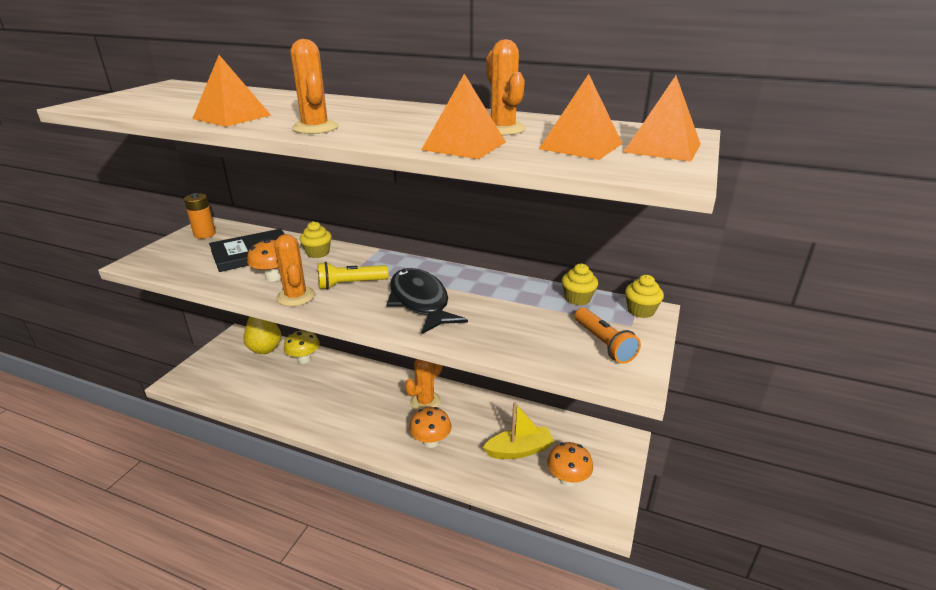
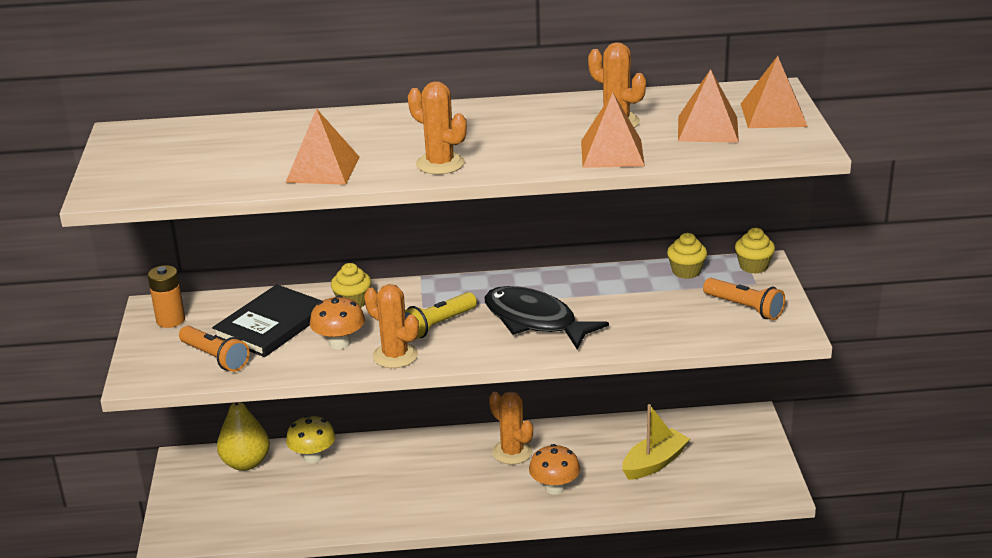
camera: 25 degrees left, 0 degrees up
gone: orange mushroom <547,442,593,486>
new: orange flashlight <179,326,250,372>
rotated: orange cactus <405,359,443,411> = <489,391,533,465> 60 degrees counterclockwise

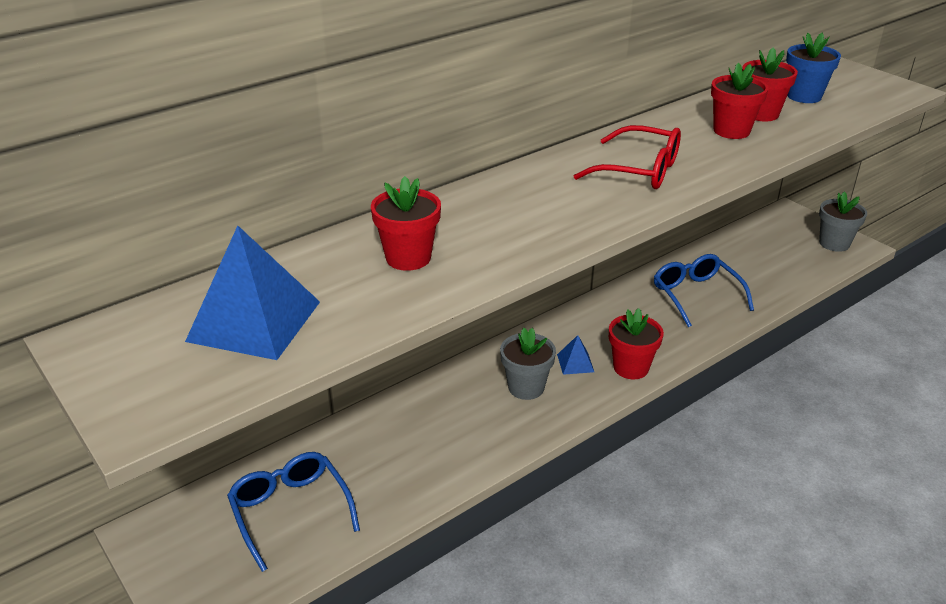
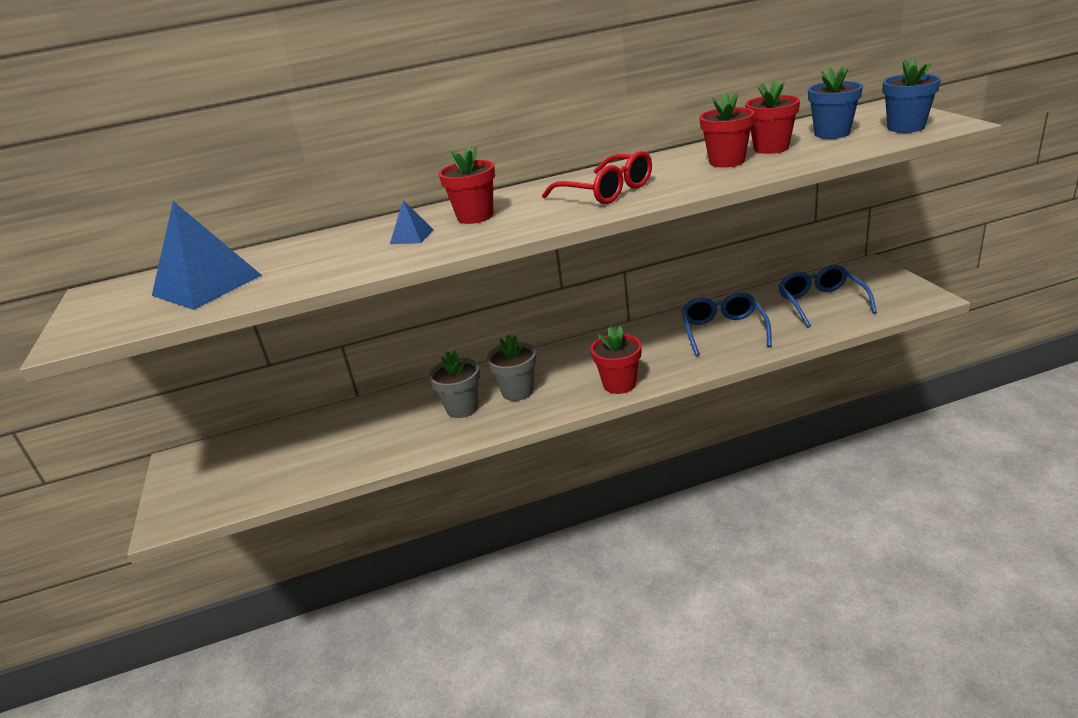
camera: 25 degrees right, 5 degrees down
new: blue flower pot <883,58,941,133>
shifted: blue glasses <227,452,360,572> to <779,264,877,328>; red flower pot <371,176,441,271> to <438,146,495,224>; blue pyramid <557,335,594,375> to <390,200,434,244>; grey flower pot <819,191,867,252> to <429,351,480,418>

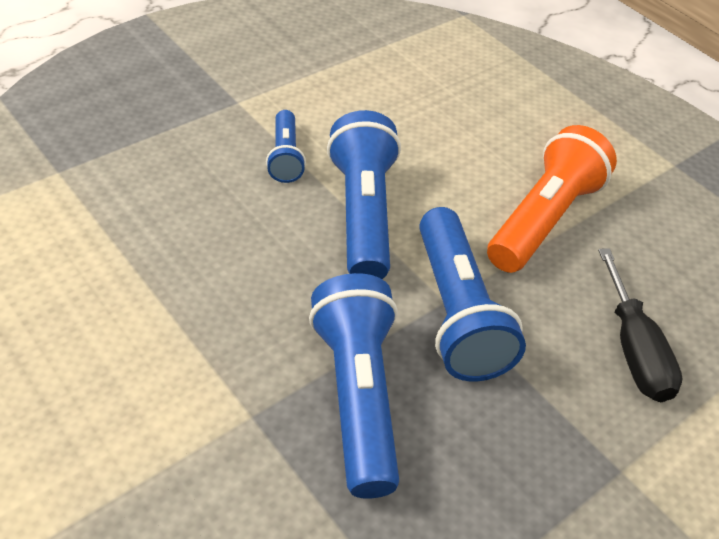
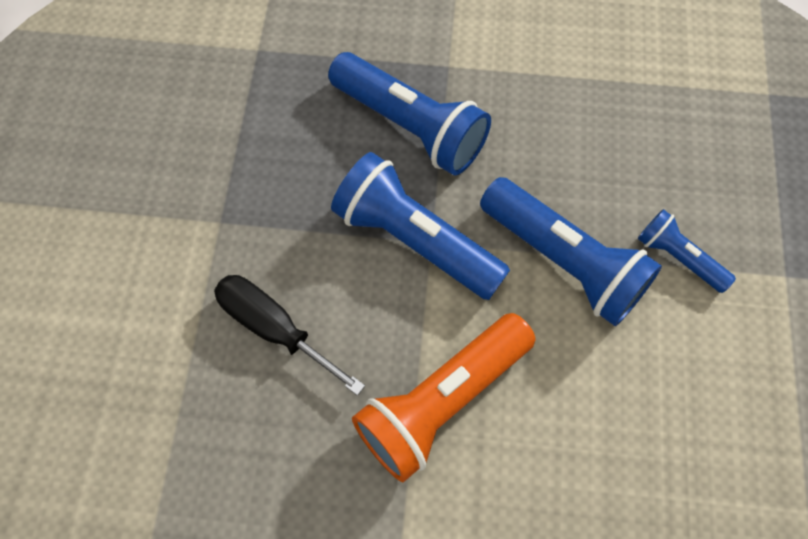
camera: 140 degrees right, 20 degrees up
rotated: orange flashlight <487,125,617,273> = <352,313,535,482> 60 degrees clockwise

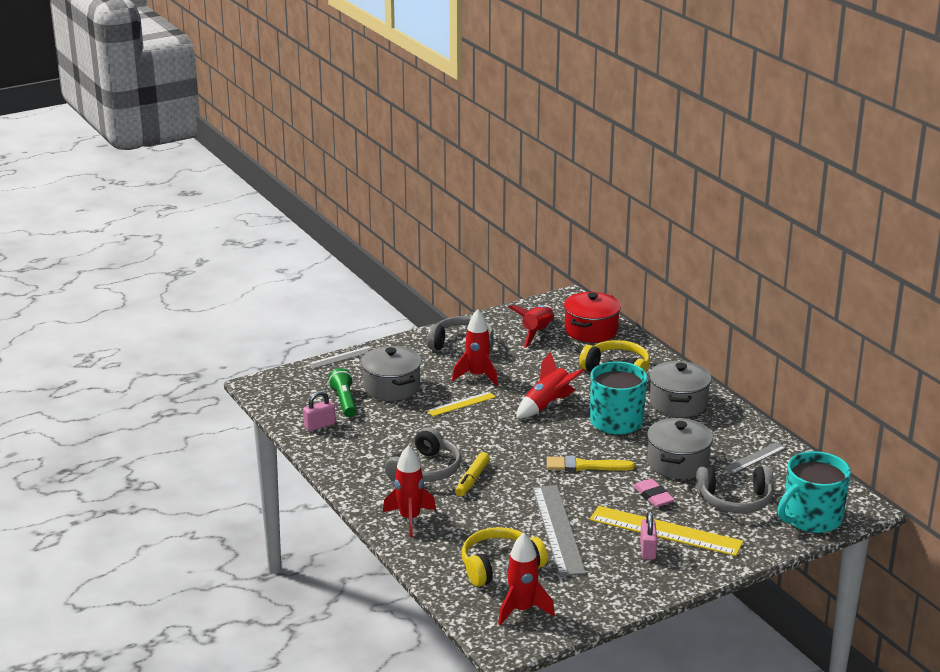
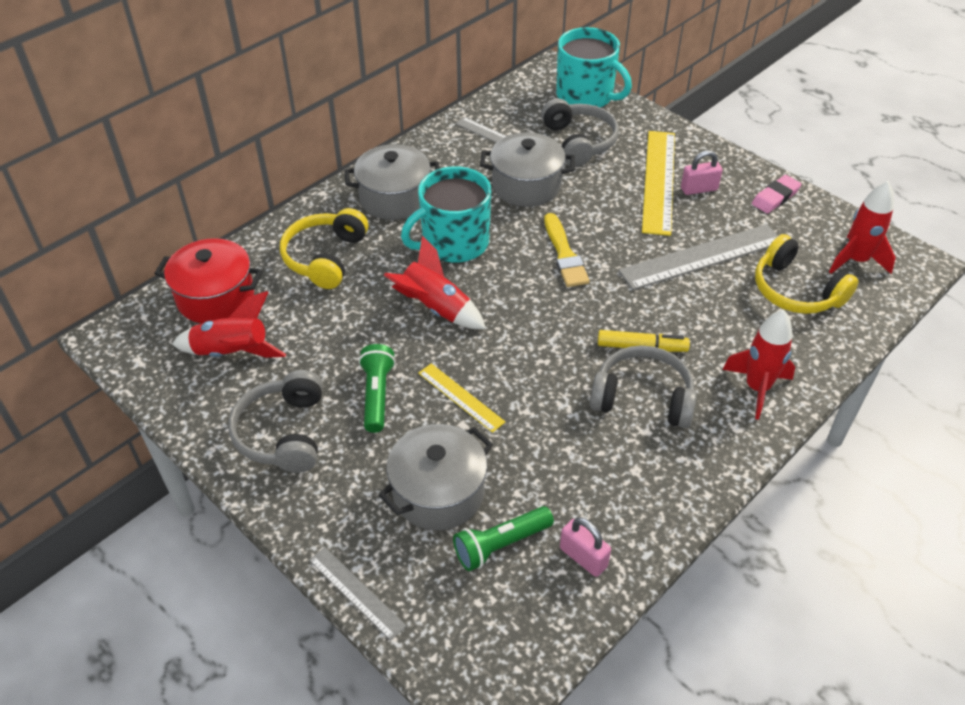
camera: 105 degrees left, 20 degrees up
shifted: pink eraser <633,479,675,507> to <752,175,802,214>
swapped: red rocket <452,309,498,386> to green flashlight <359,344,395,433>

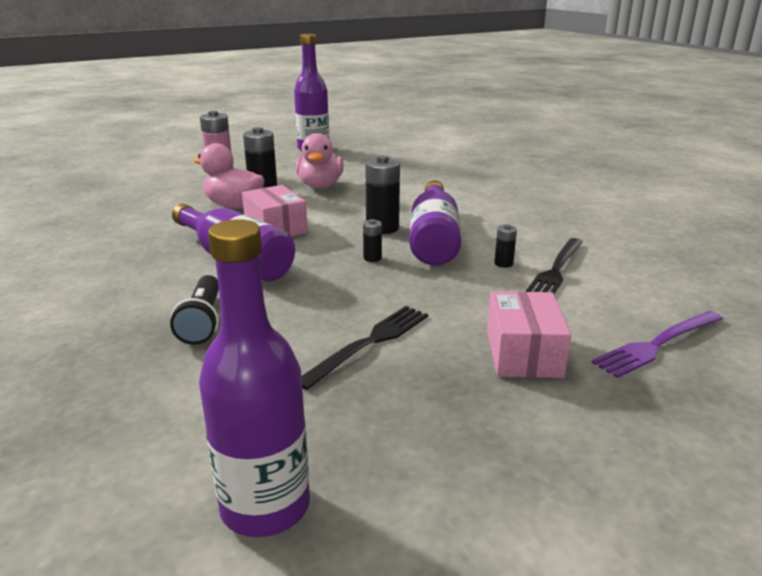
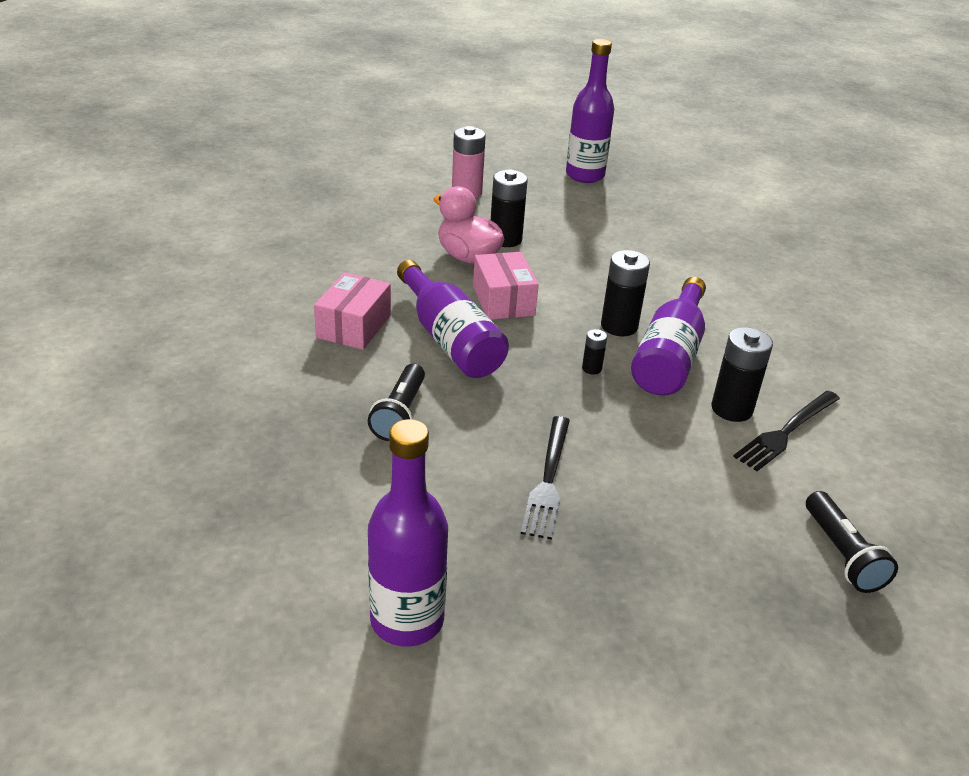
camera: 15 degrees right, 10 degrees up
gone: pink duck <296,133,344,188>
shifted: pink box <487,291,571,378> to <314,272,391,350>
swapped: purple fork <592,311,723,378> to black flashlight <806,491,898,593>
rotated: black fork <302,306,428,390> = <521,416,570,540> 135 degrees clockwise
scaled: black battery <494,224,517,268> = <712,327,773,422> x1.99

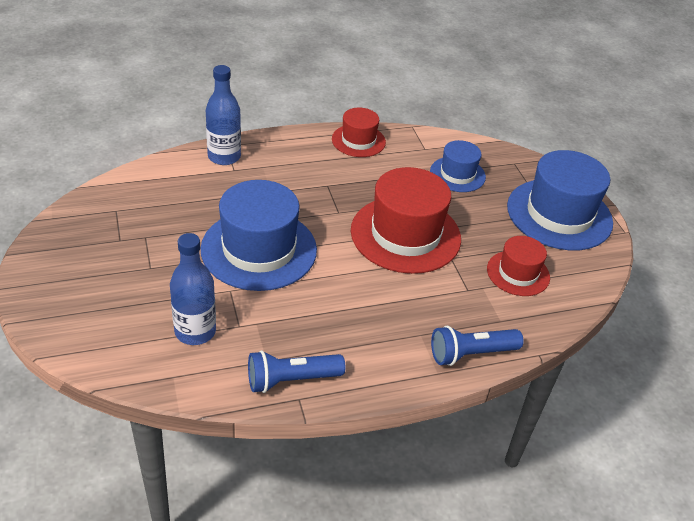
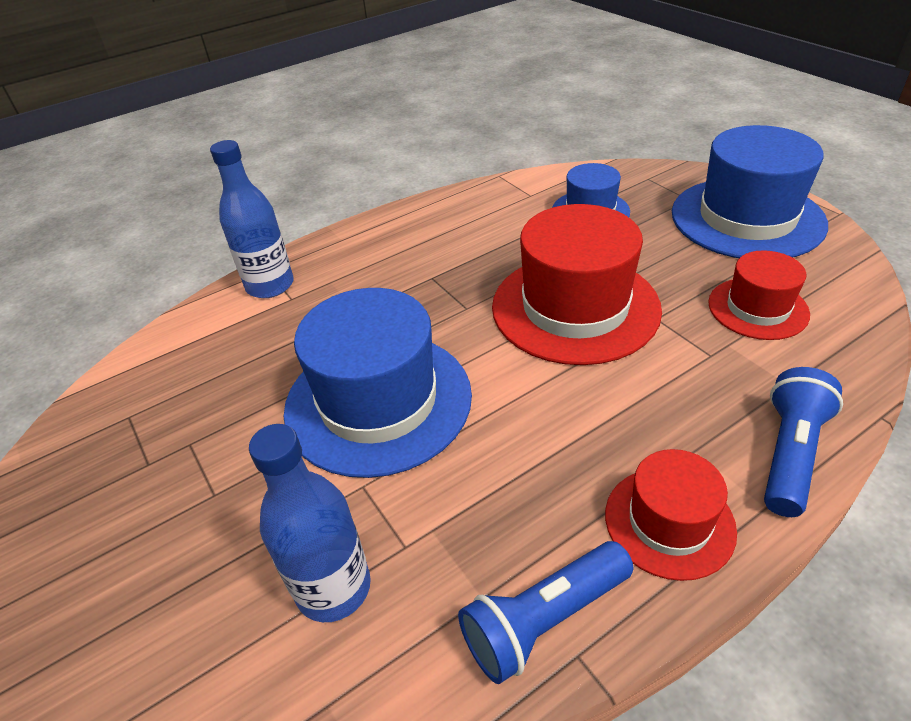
camera: 10 degrees left, 0 degrees up
shifted: red hat <332,108,386,157> to <605,449,737,581>
rotated: blue flashlight <431,326,524,366> = <764,367,843,517> 150 degrees clockwise

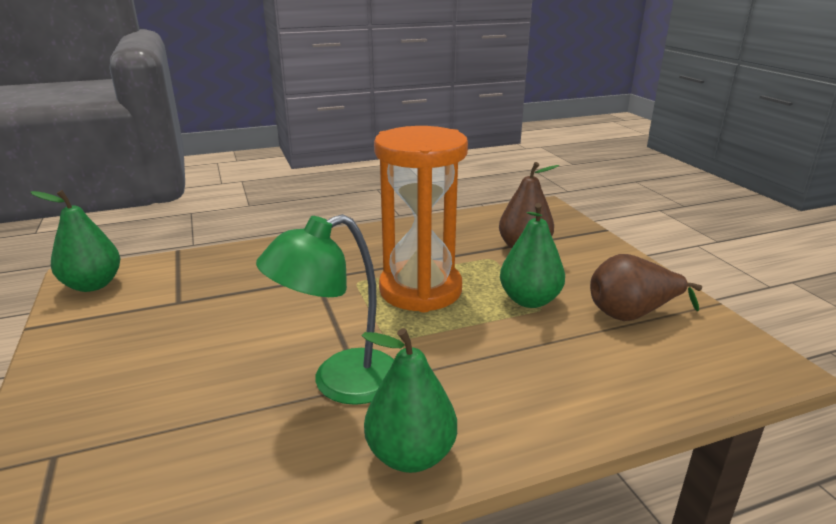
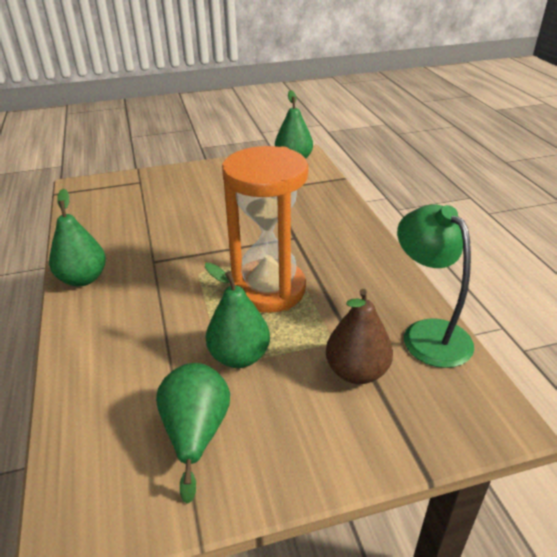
camera: 95 degrees right, 10 degrees up
shifted: green lamp <256,214,394,405> to <397,204,474,368>
repainted: brown pear <590,254,702,321> to green pear <156,363,230,504>

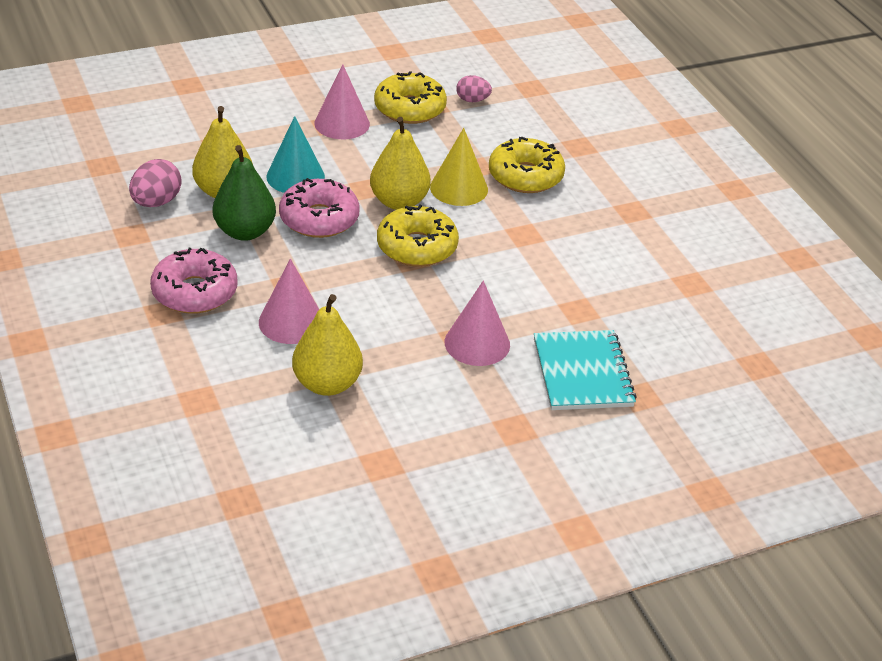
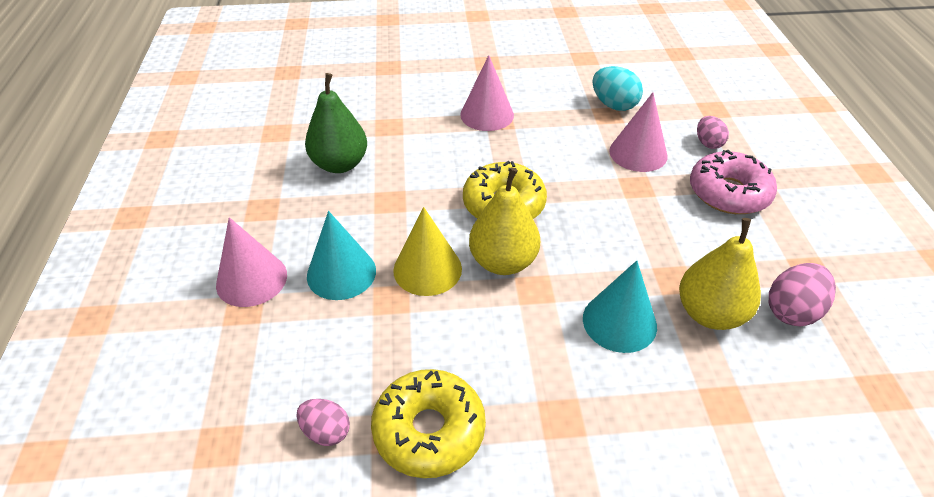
camera: 160 degrees left, 5 degrees up
gone: pink donut <279,178,360,238>; turquoise notebook <534,330,637,410>
new: pink egg <697,116,729,149>
shifted: green pear <213,145,276,241> to <305,73,367,173>; pink cone <315,64,370,139> to <216,217,287,307>
swapped: yellow pear <292,294,363,396> to turquoise egg <592,66,643,111>; yellow donut <489,137,565,193> to turquoise cone <307,211,376,300>

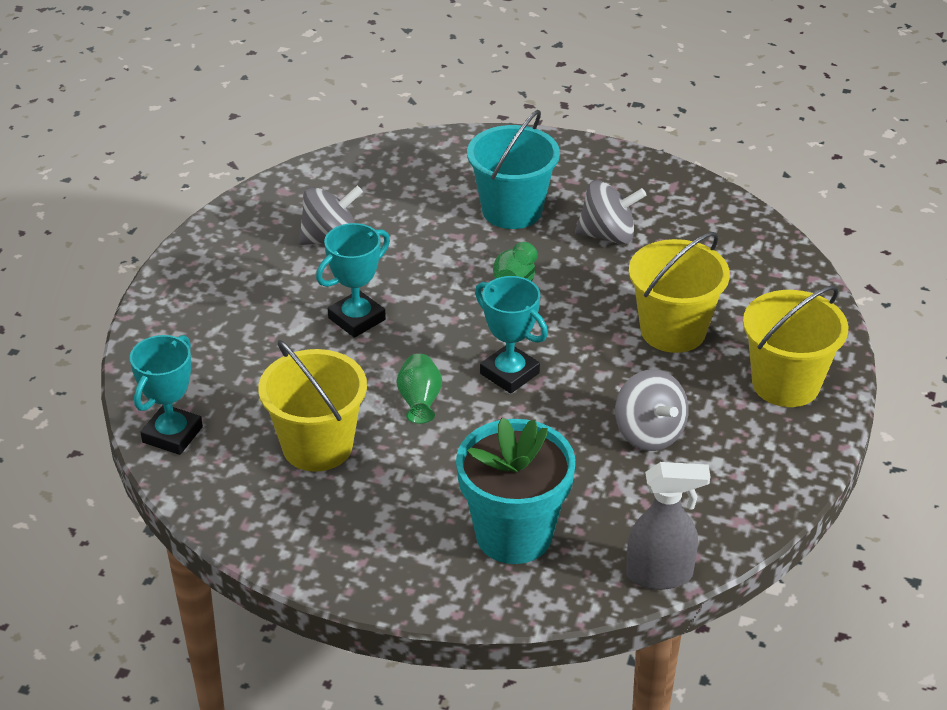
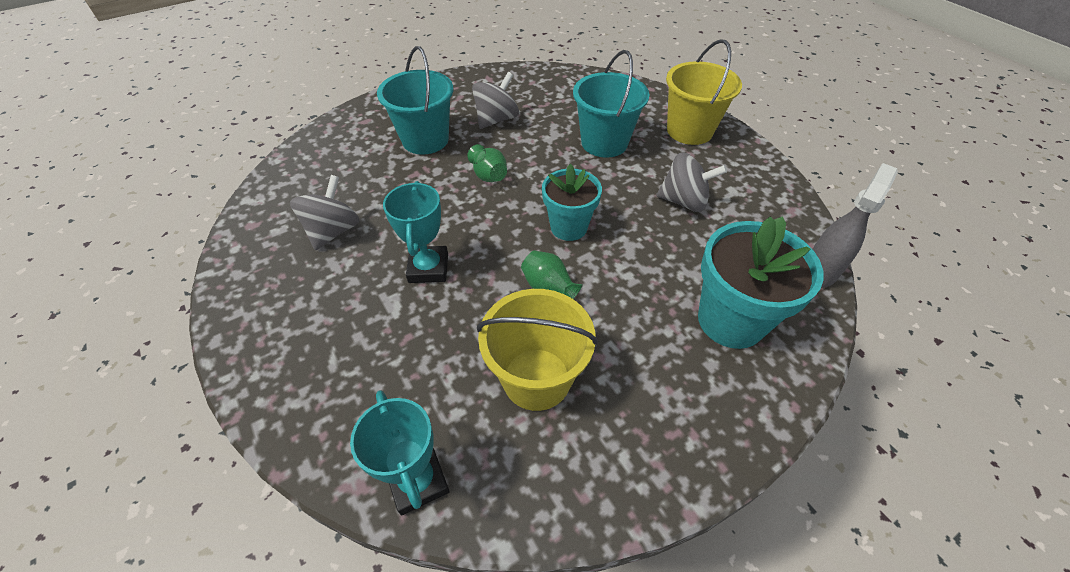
camera: 50 degrees left, 10 degrees up
swapped: turquoise trophy <475,276,548,394> to turquoise flower pot <542,164,602,241>
repainted: yellow bucket <629,232,730,353> to turquoise bucket <573,50,649,158>

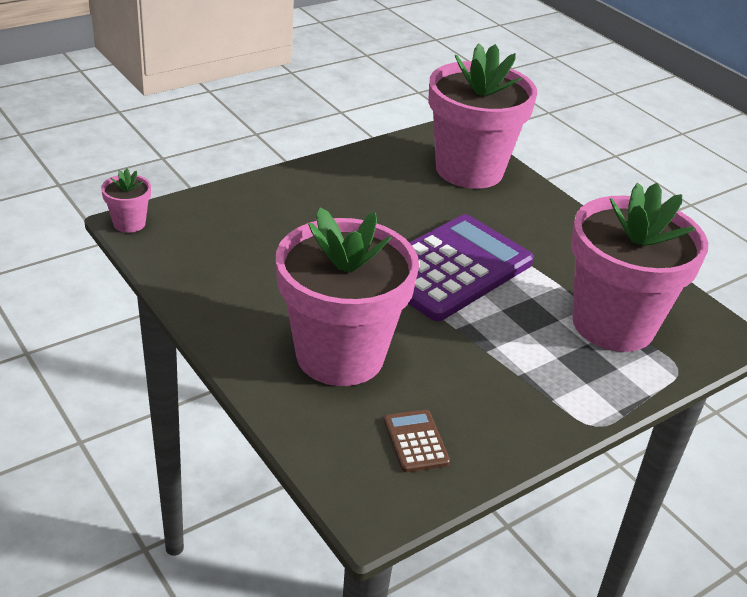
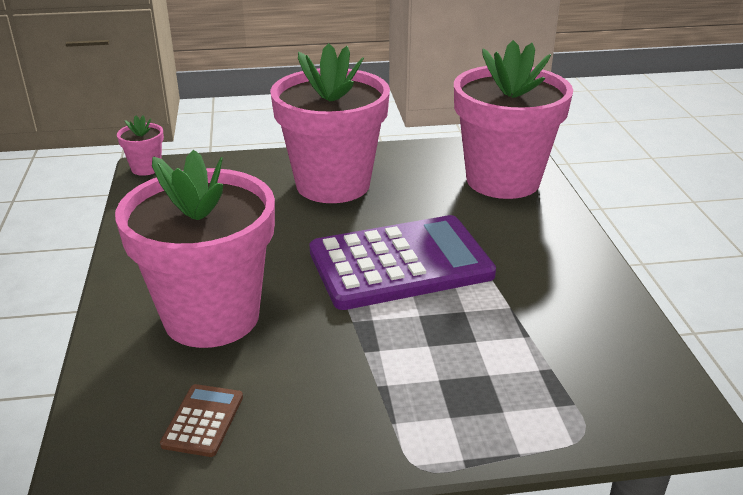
camera: 30 degrees right, 5 degrees down
shifted: pink flower pot <571,183,708,352> to <270,43,390,203>

